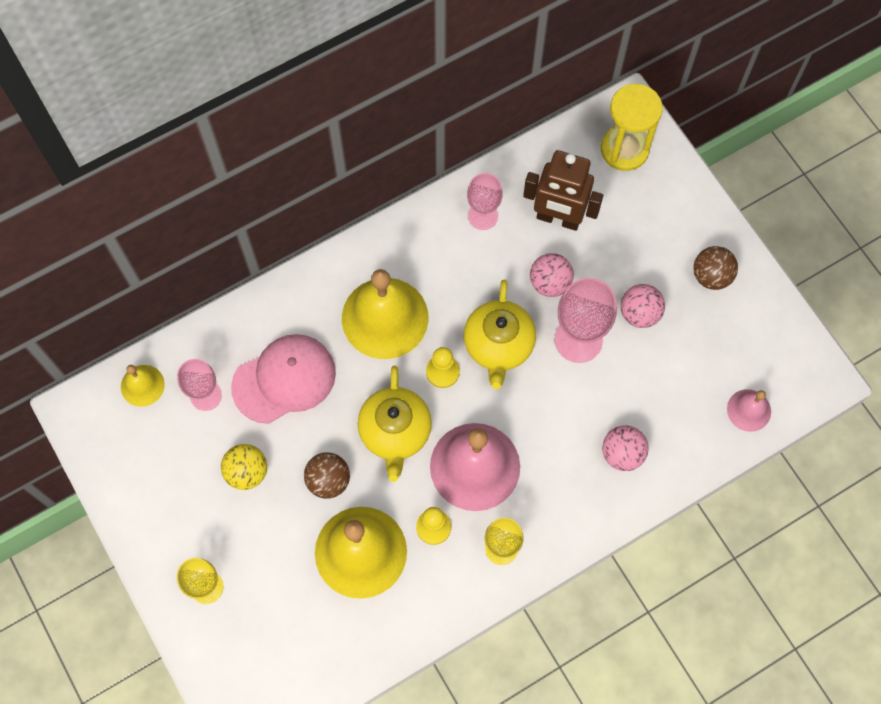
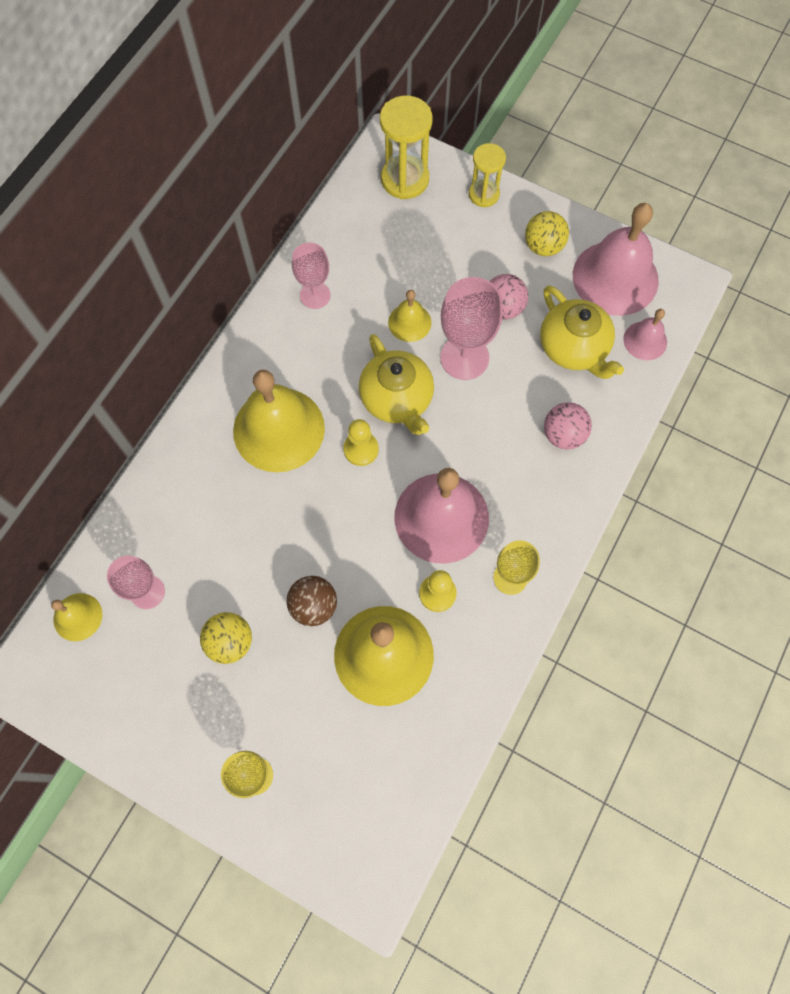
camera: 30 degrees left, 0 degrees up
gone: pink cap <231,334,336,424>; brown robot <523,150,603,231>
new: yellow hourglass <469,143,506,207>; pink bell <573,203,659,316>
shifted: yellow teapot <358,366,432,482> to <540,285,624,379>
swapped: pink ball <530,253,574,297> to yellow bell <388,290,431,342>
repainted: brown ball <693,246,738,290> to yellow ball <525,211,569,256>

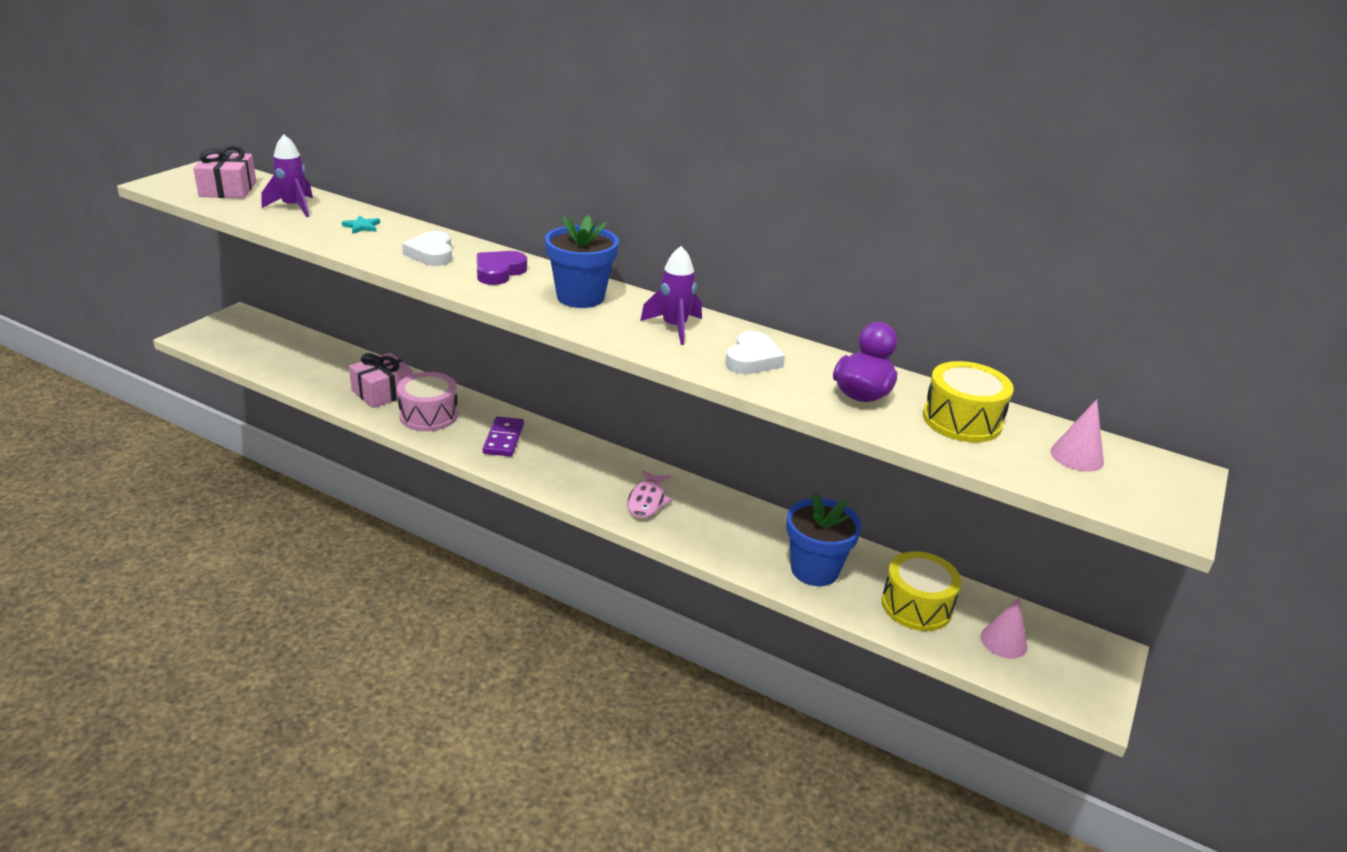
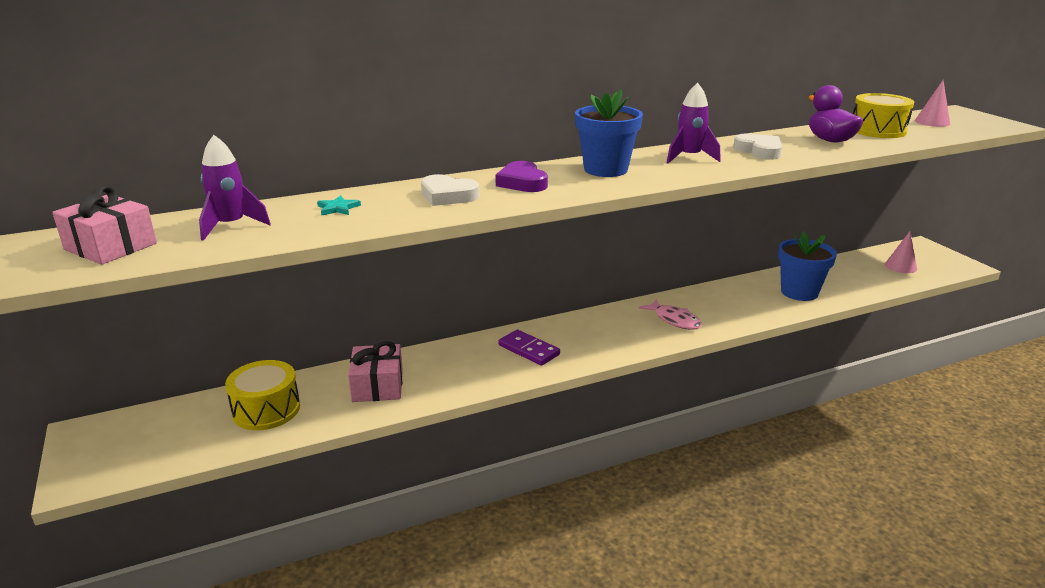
camera: 50 degrees left, 5 degrees down
gone: pink drum <397,372,458,431>
shifted: yellow drum <882,551,962,631> to <225,360,300,430>

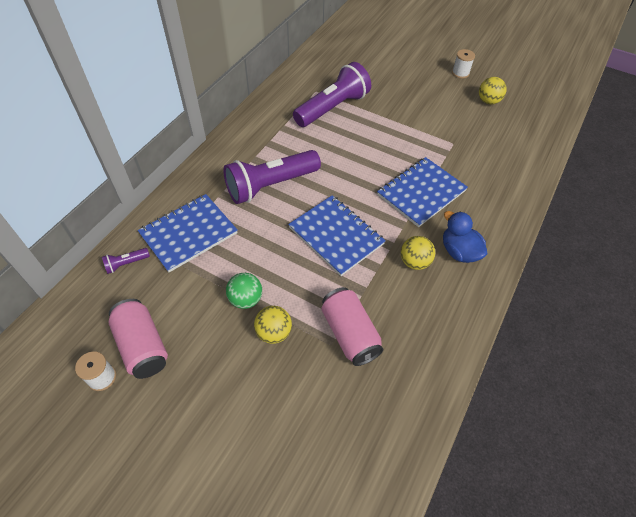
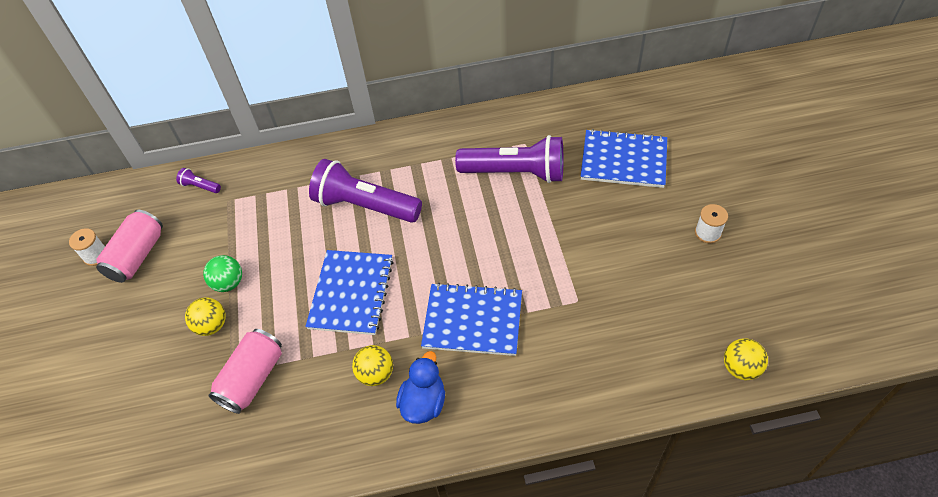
camera: 55 degrees right, 0 degrees up
shifted: blue notebook <138,194,238,272> to <580,129,667,188>; yellow ball <479,77,507,104> to <724,338,768,380>

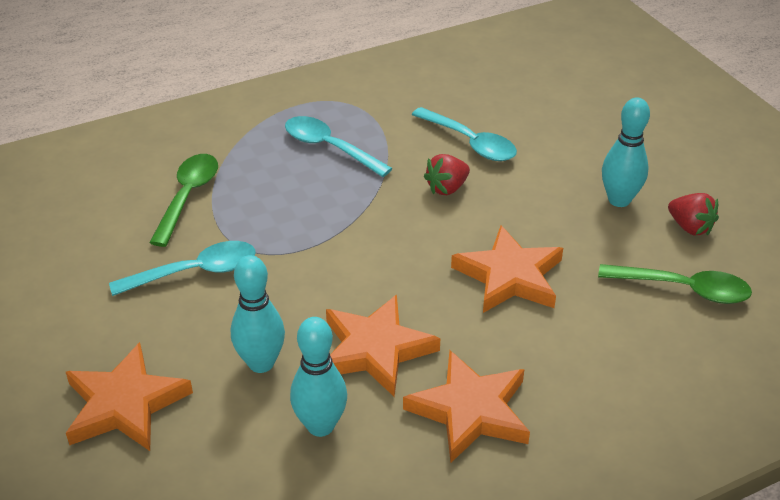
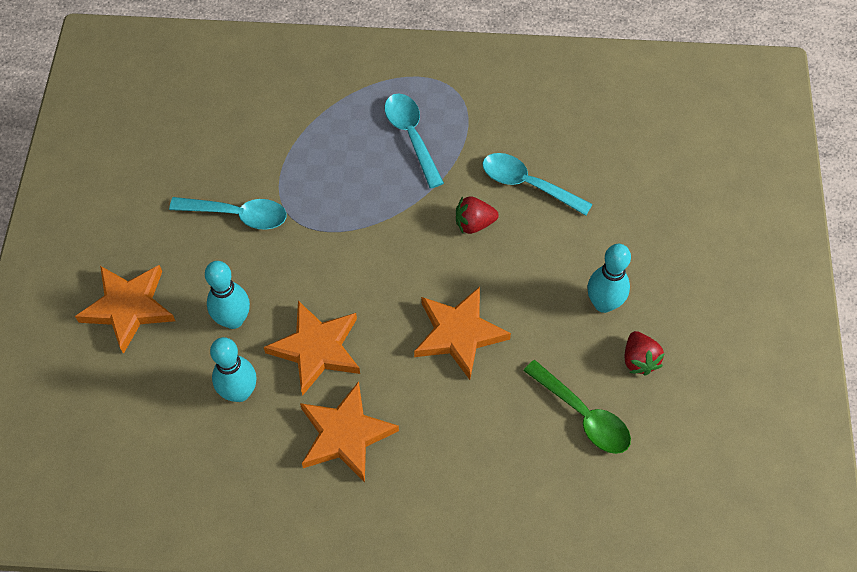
camera: 30 degrees right, 20 degrees up
gone: green spoon <149,154,218,247>
rotated: turquoise spoon <411,107,517,161> = <482,153,593,216> 135 degrees clockwise

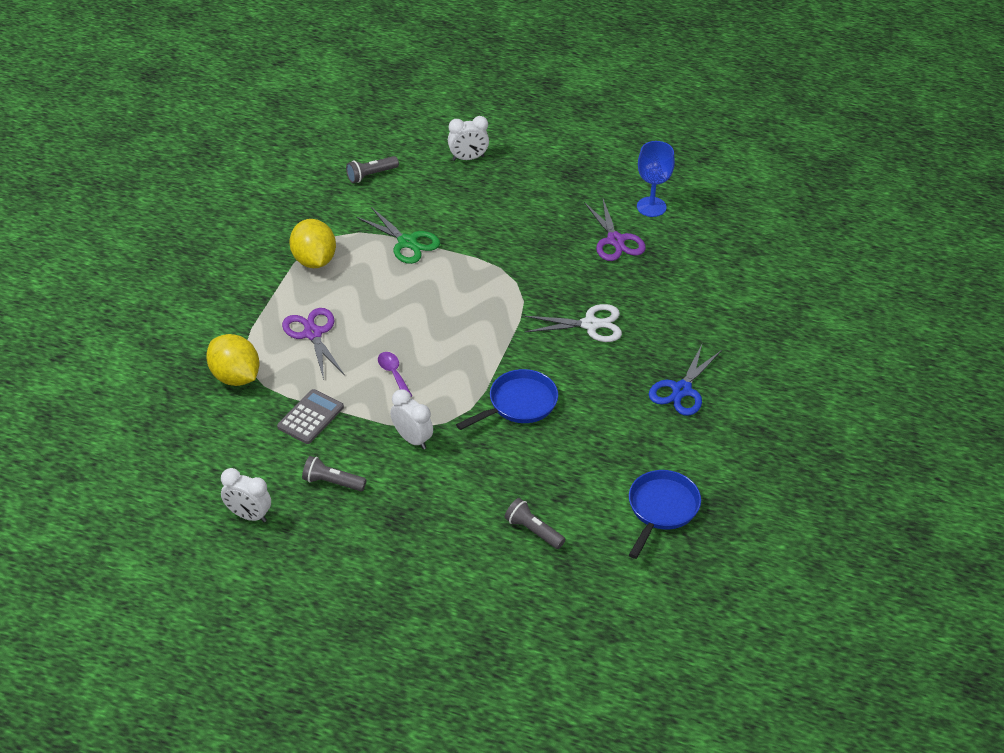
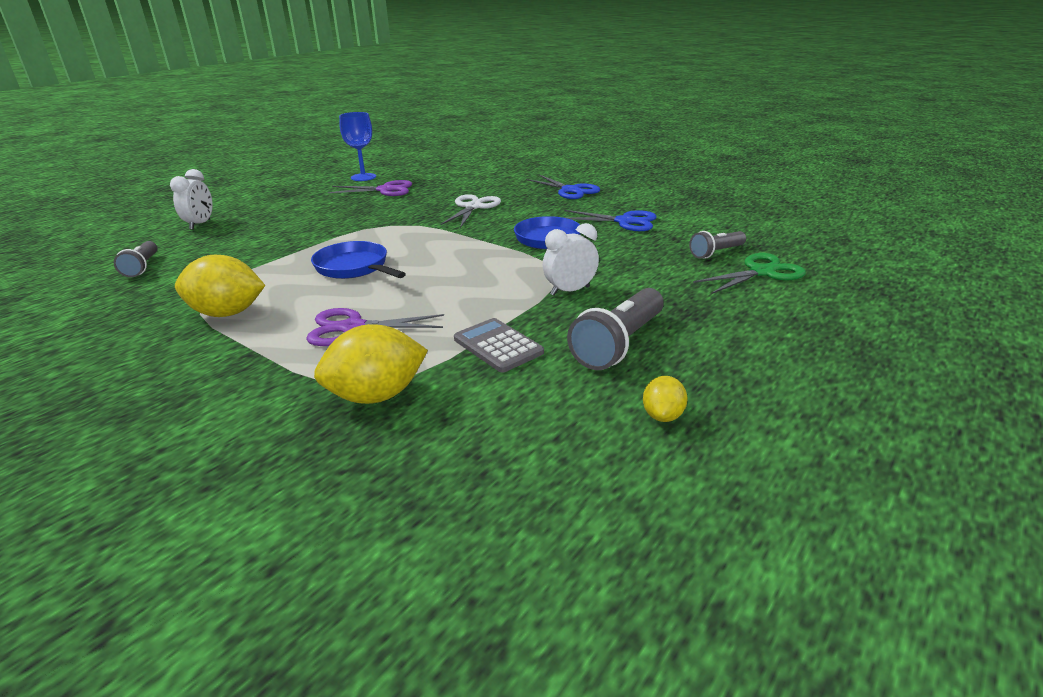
camera: 70 degrees left, 15 degrees down
gone: purple spoon <378,352,412,397>
new: blue scissors <564,210,657,231>
shifted: green scissors <356,207,440,264> to <693,253,806,294>; blue pan <629,470,701,559> to <311,241,406,279>
swapped: white clock <221,468,271,522> to yellow lemon <643,376,688,422>
scaled: grey flashlight <302,456,367,491> = <567,288,664,370> x1.64

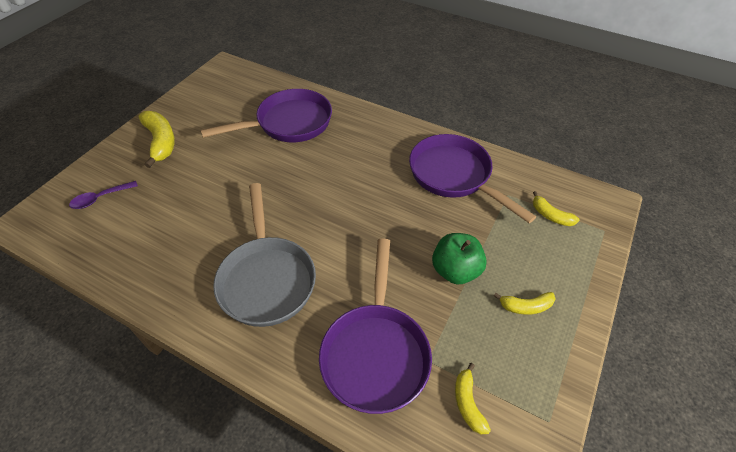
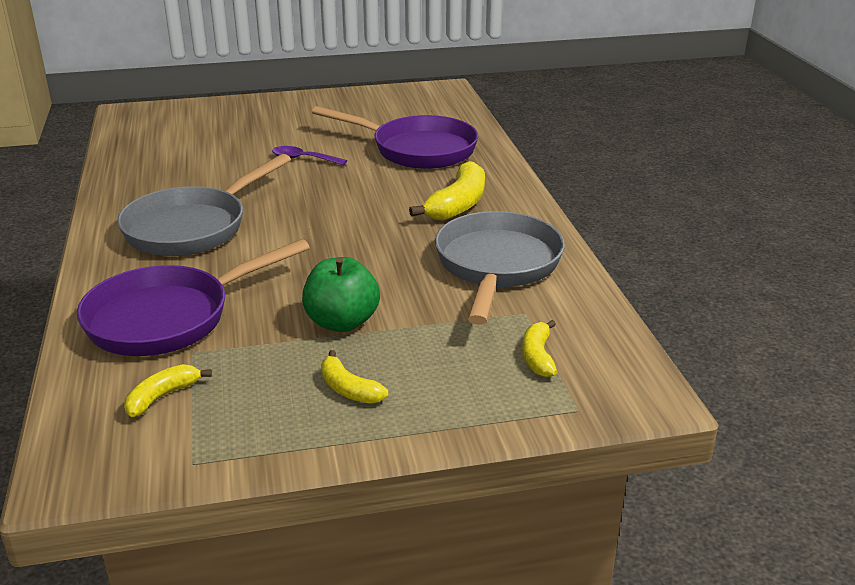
camera: 50 degrees right, 20 degrees down
shifted: purple spoon <69,181,138,209> to <272,146,347,165>; yellow banana <139,111,175,168> to <409,161,485,220>
repainted: purple pan <409,134,536,223> to grey pan <435,211,565,325>

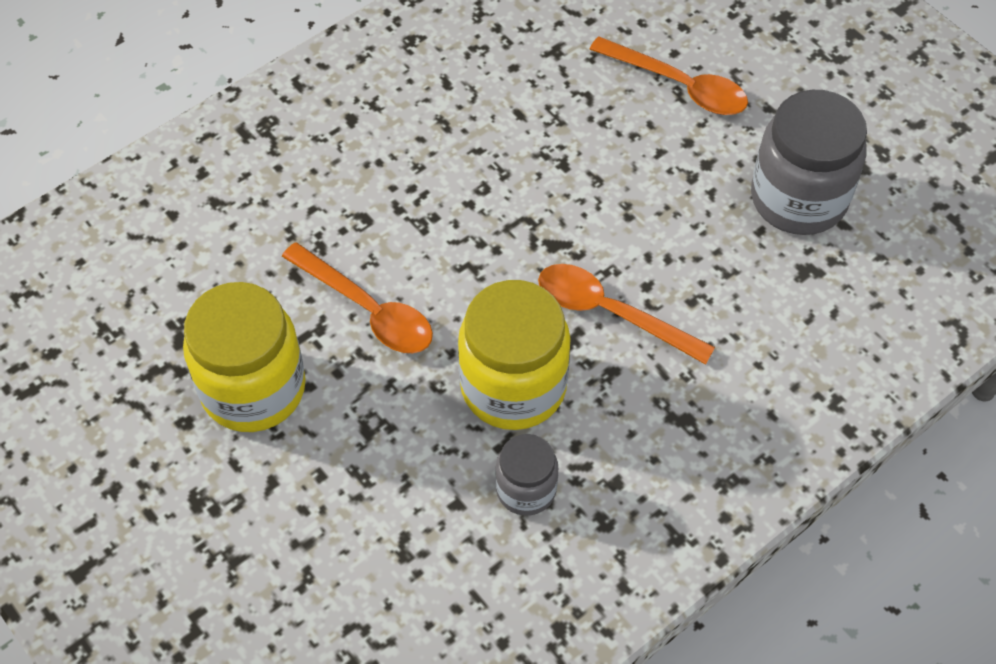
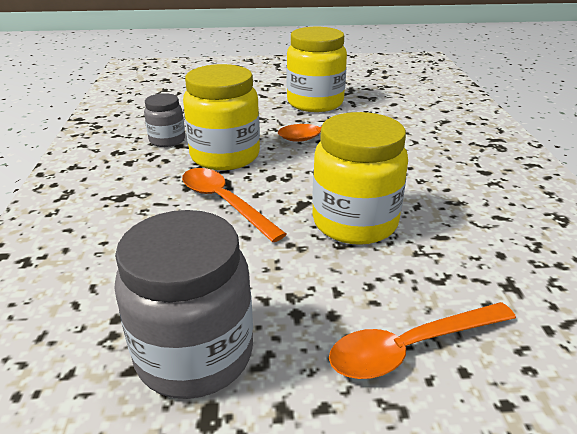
camera: 125 degrees right, 25 degrees down
new: yellow jar <312,112,408,245>
rotated: orange spoon <538,264,715,365> = <182,168,287,242> 105 degrees counterclockwise

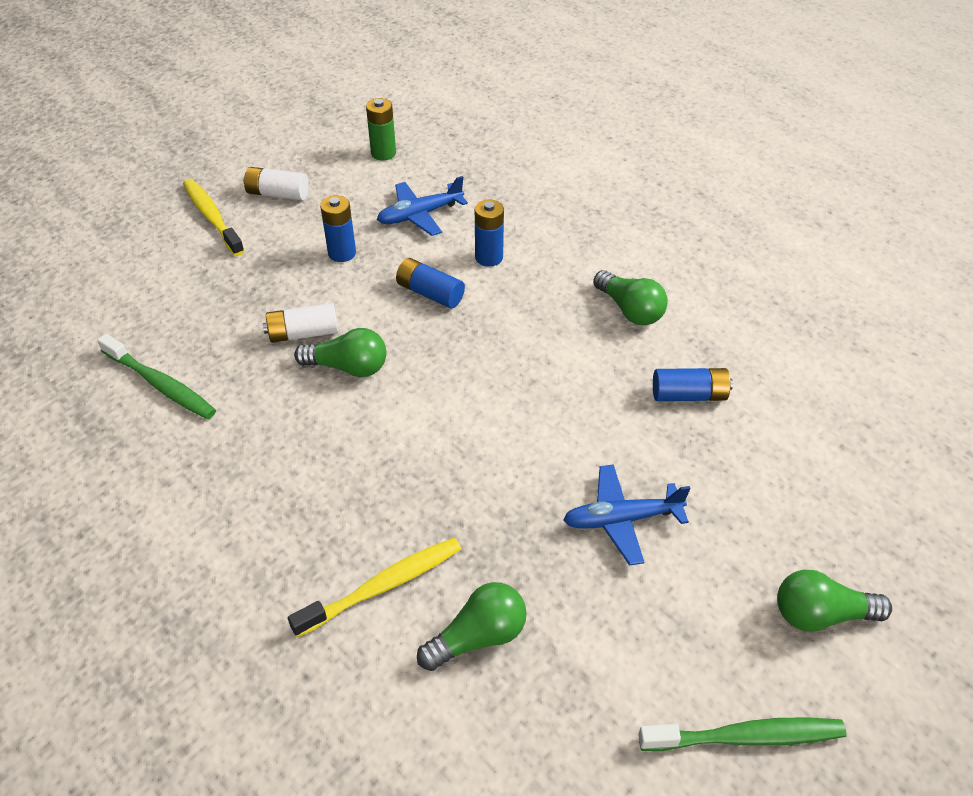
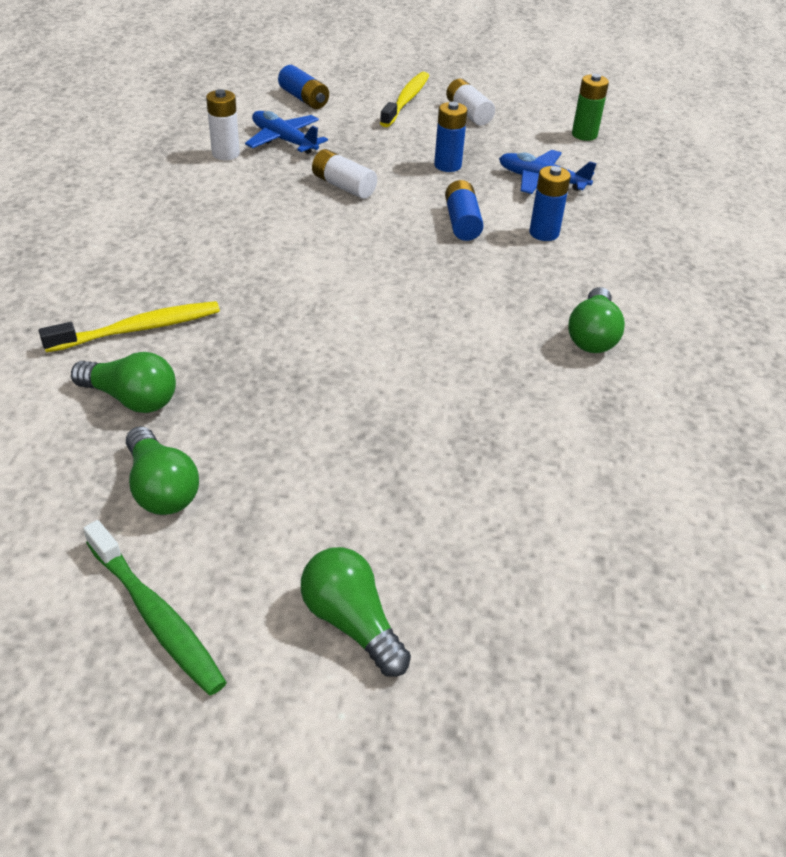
camera: 50 degrees right, 5 degrees down
shifted: green light bulb <294,328,386,377> to <126,426,199,515>; blue plane <563,464,691,566> to <245,111,328,154>; blue battery <653,368,733,401> to <278,65,329,109>
swapped: green toothbrush <97,334,216,419> to white battery <206,89,240,160>
rotated: yellow toothbrush <288,538,461,637> = <39,301,220,353> 45 degrees counterclockwise

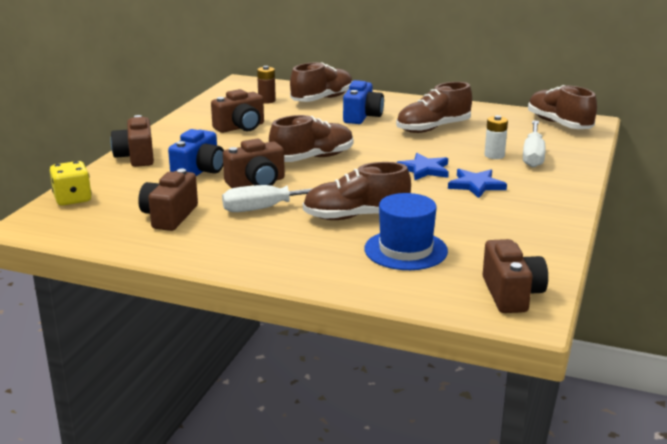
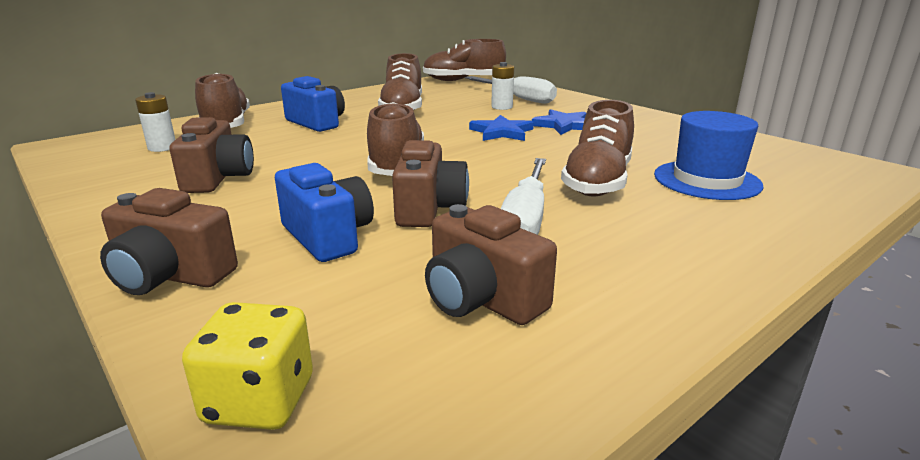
camera: 60 degrees left, 0 degrees up
gone: brown camera <483,239,548,313>
repainted: brown battery <257,66,276,104> to white battery <135,92,176,152>

